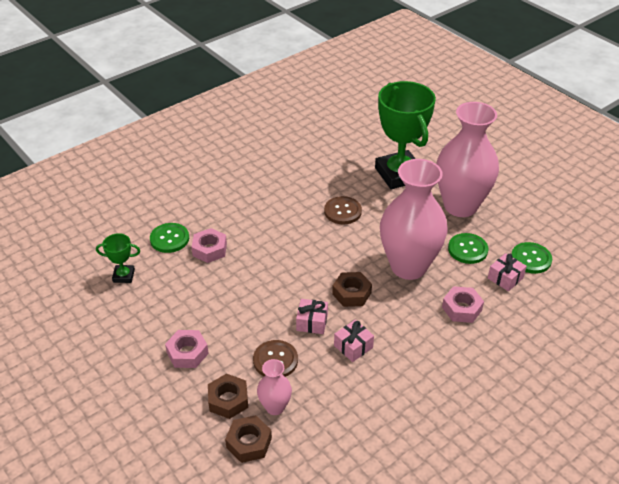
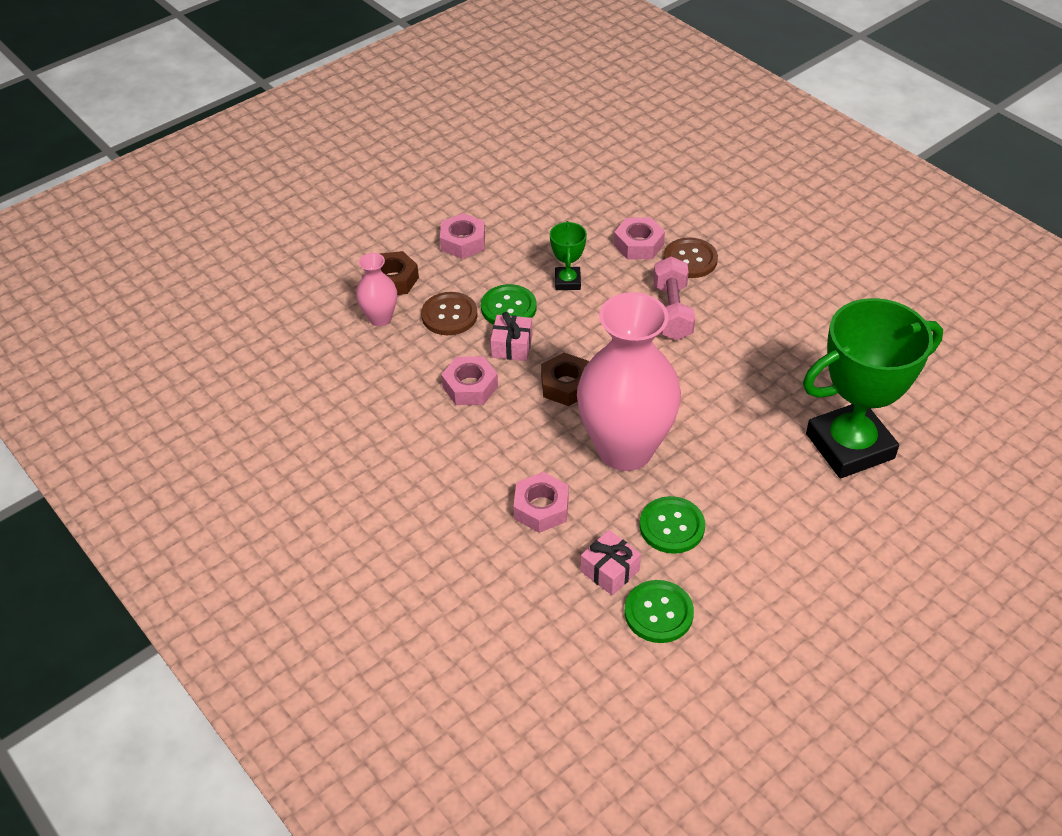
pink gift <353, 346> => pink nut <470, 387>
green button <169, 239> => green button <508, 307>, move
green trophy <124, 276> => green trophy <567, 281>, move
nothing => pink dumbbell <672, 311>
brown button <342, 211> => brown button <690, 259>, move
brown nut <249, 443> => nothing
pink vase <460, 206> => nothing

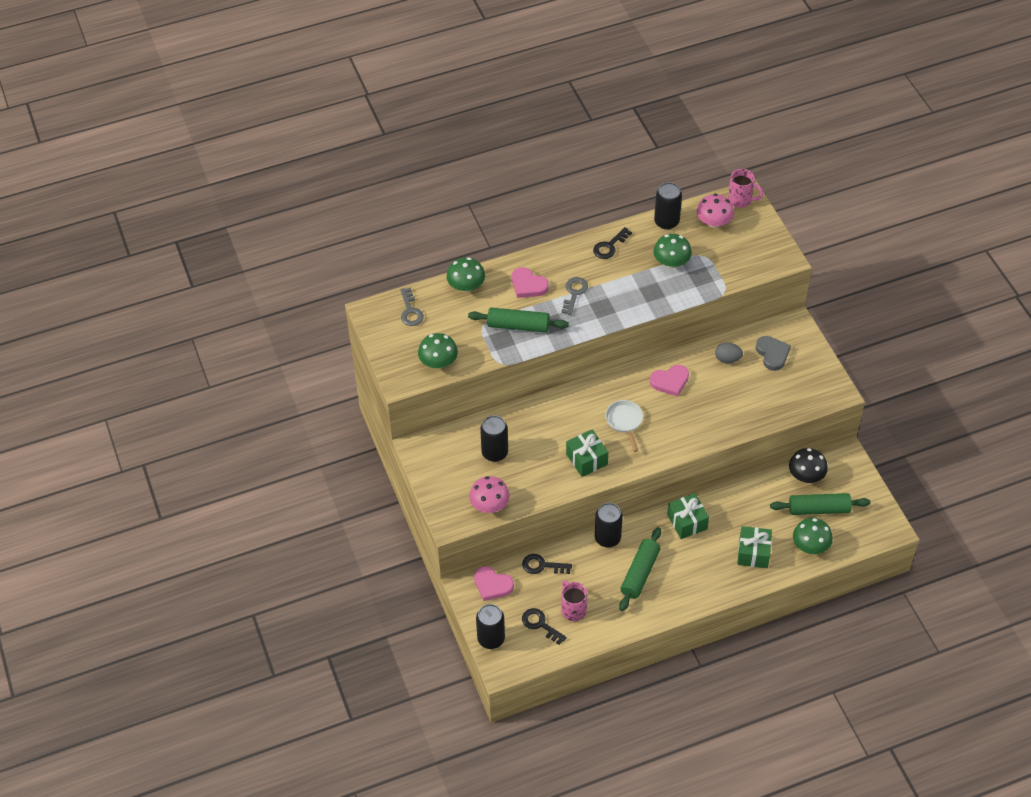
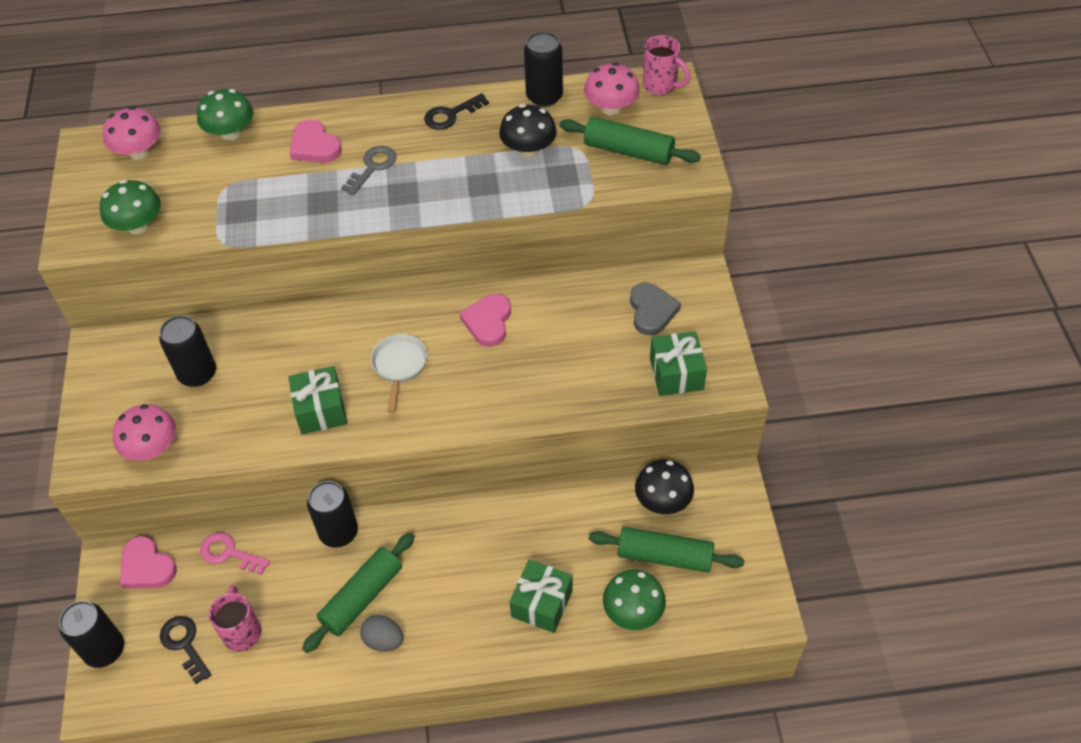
grey key <410, 311> => pink mushroom <139, 152>
black key <542, 565> => pink key <229, 553>
grey egg <727, 359> => grey egg <384, 640>, move
pink heart <670, 381> => pink heart <488, 322>, 105 degrees clockwise
green mushroom <671, 262> => black mushroom <528, 149>
green rolling pin <518, 326> => green rolling pin <628, 151>, move
green gift <687, 522> => green gift <676, 374>, move

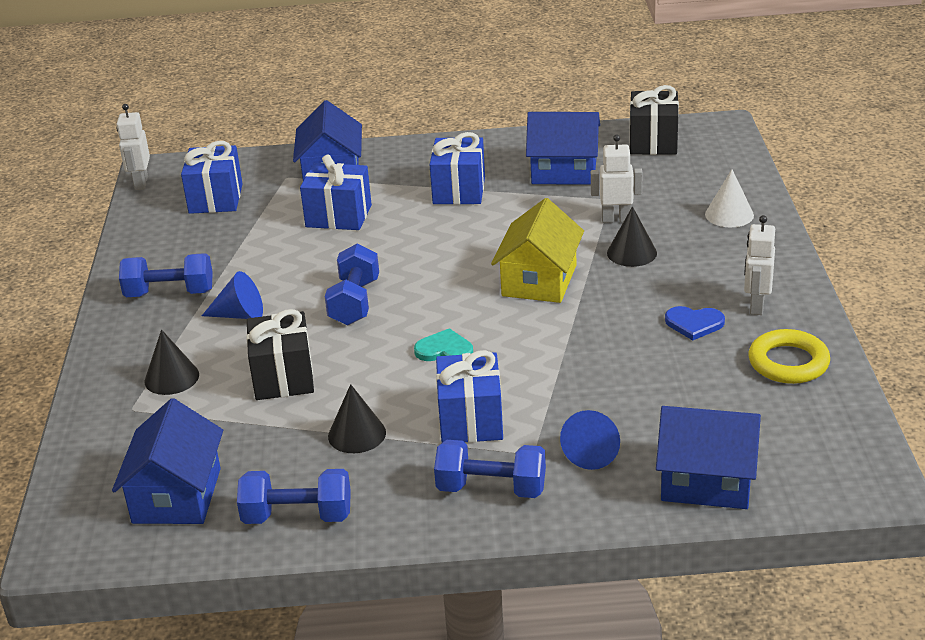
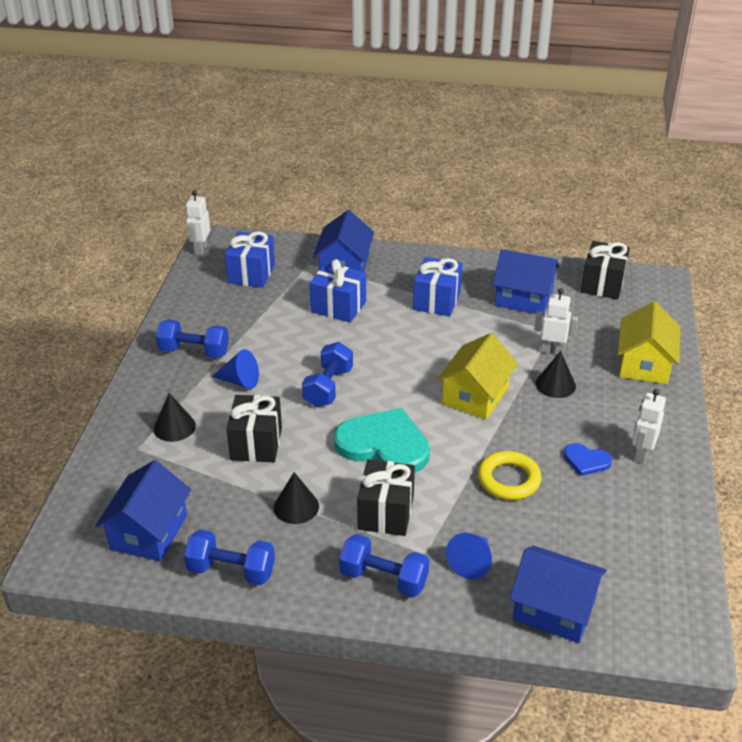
turquoise heart <444, 350> => turquoise heart <384, 444>, x2.09
blue gift <471, 420> => black gift <386, 512>
yellow ring <788, 362> => yellow ring <509, 479>, move
white cone <729, 214> => yellow house <644, 364>

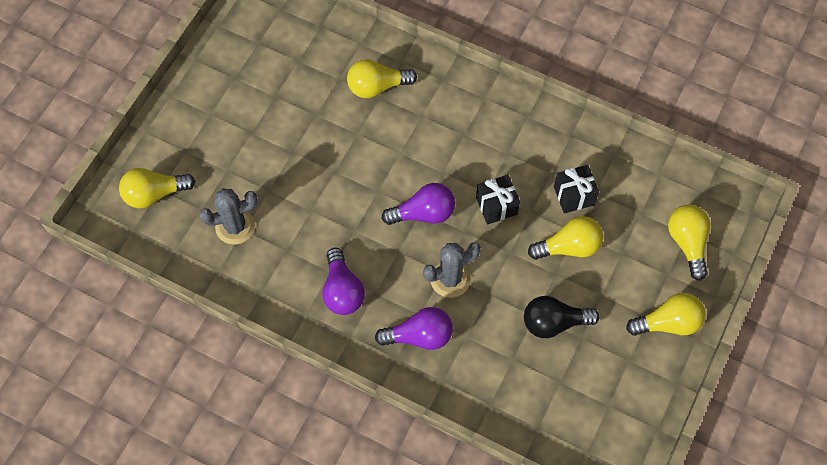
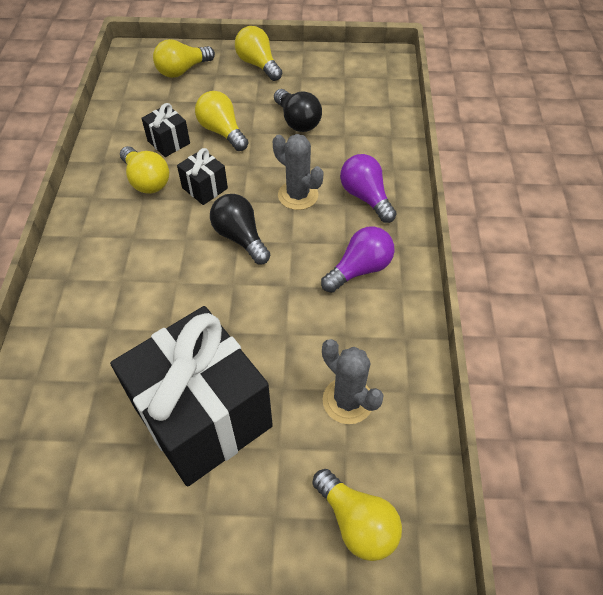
nothing => black gift <202, 416>
yellow light bulb <377, 87> => yellow light bulb <146, 180>, move
purple light bulb <423, 213> => black light bulb <240, 237>

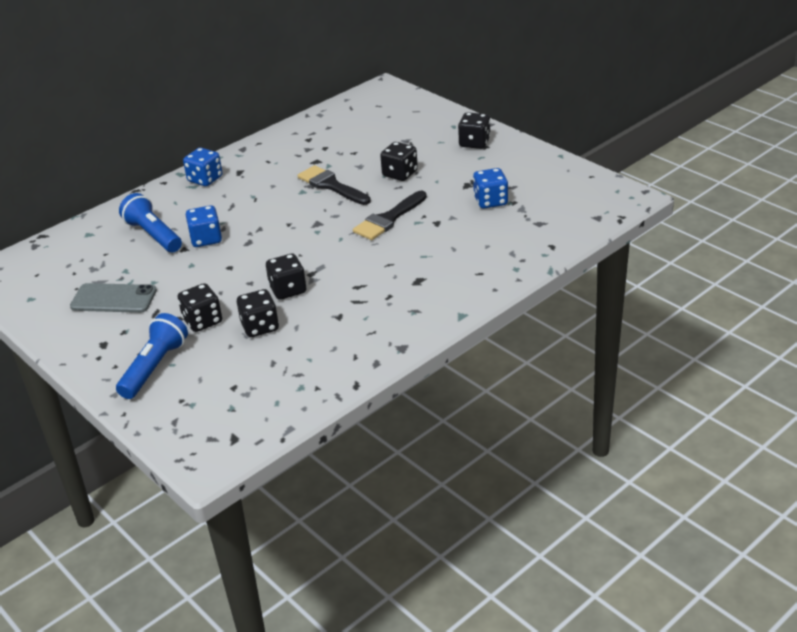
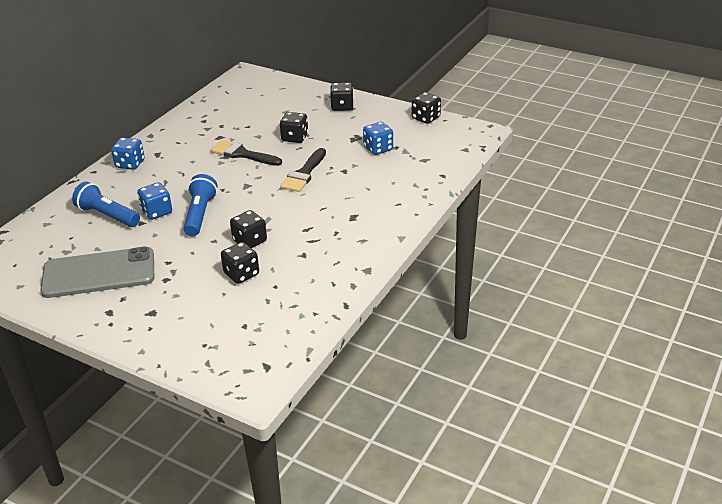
grey phone <113, 299> => grey phone <99, 273>, x1.55
blue flashlight <154, 367> => blue flashlight <200, 214>, move
black dice <202, 321> => black dice <426, 118>, move

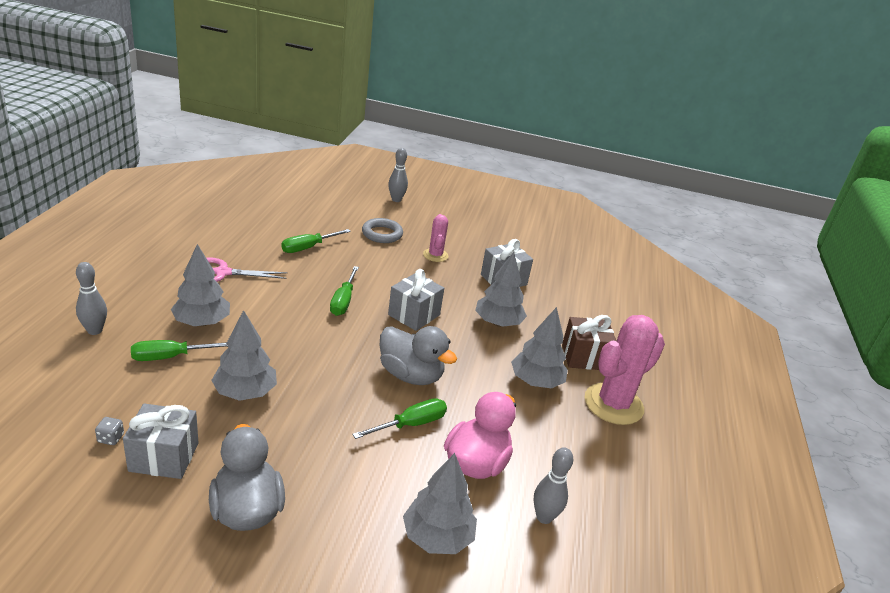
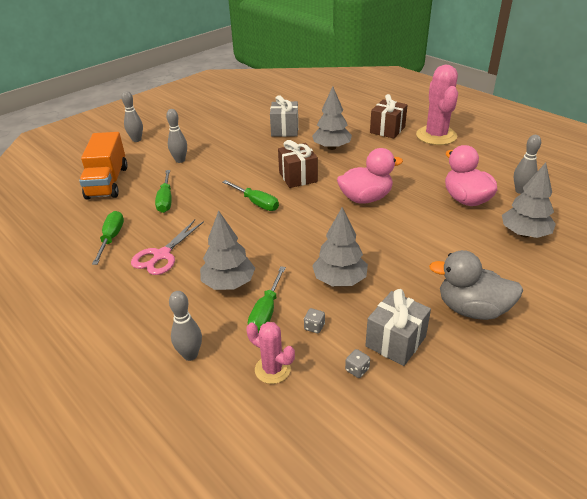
nothing => orange truck <108, 182>
green screwdriver <411, 424> => green screwdriver <111, 238>, move
grey ring <382, 234> => grey bowling pin <180, 160>
pink cactus <435, 255> => pink cactus <272, 369>, move
grey gift <414, 315> => brown gift <298, 177>
nothing => grey dice <314, 327>
grey duck <411, 375> => pink duck <365, 198>
grey tree <536, 381> => nothing

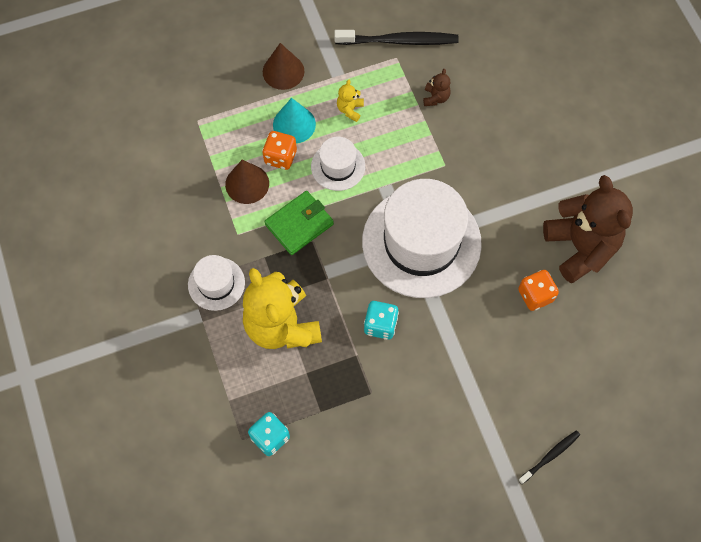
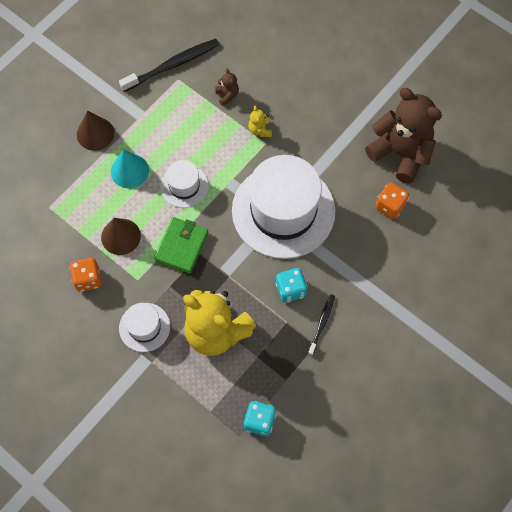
orange dice <280, 157> => orange dice <88, 279>, move
yellow teddy bear <350, 109> => yellow teddy bear <260, 130>, move
black toothbrush <550, 456> => black toothbrush <322, 323>, move

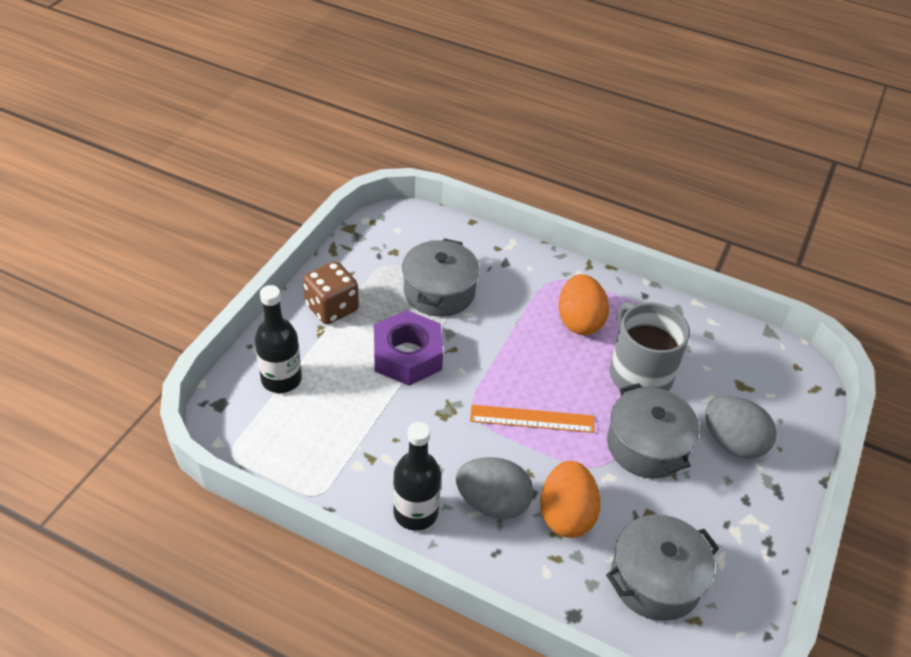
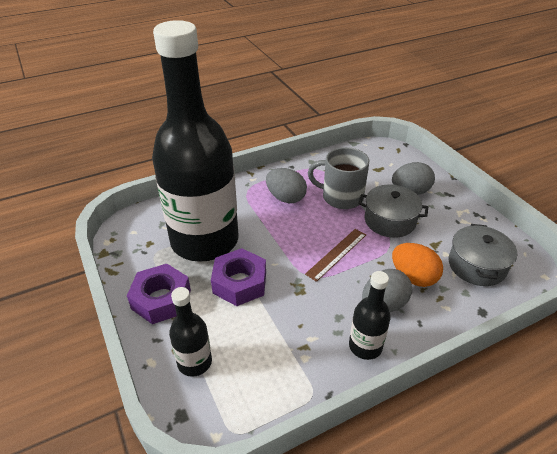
brown dice <332, 308> => purple nut <161, 299>
grey pot <439, 291> => black bottle <204, 240>
orange egg <579, 321> => grey egg <286, 198>
orange ruler <532, 419> => brown ruler <336, 254>

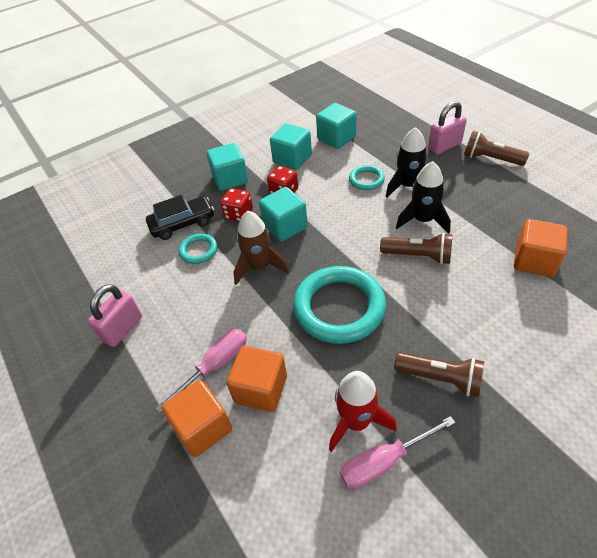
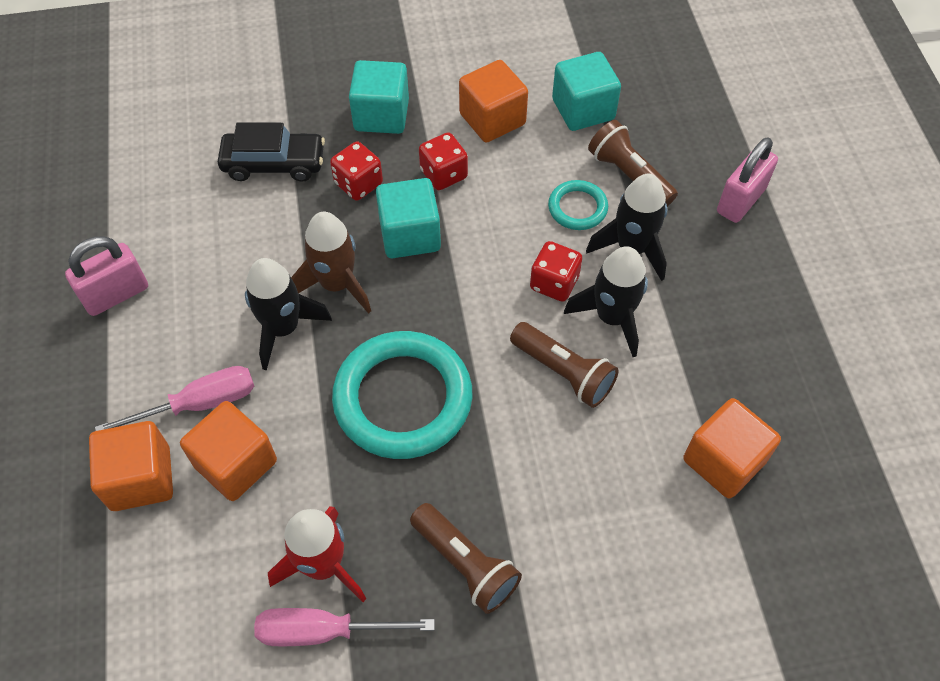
nothing => black rocket <283, 328>
turquoise cube <292, 159> => orange cube <492, 119>
nothing => red dice <554, 283>
brown flashlight <490, 159> => brown flashlight <629, 175>, move
pink padlock <444, 146> => pink padlock <740, 201>, 45 degrees counterclockwise
turquoise ring <198, 250> => nothing

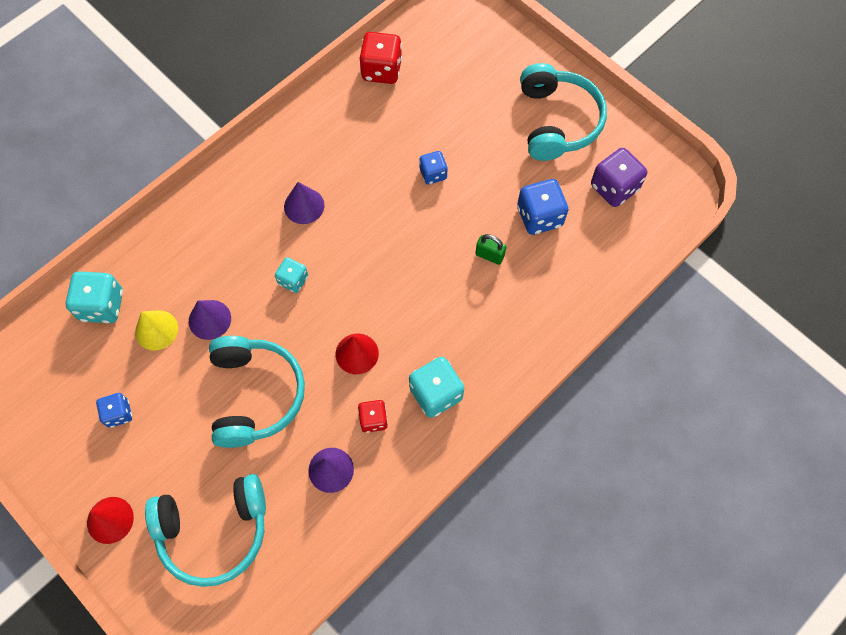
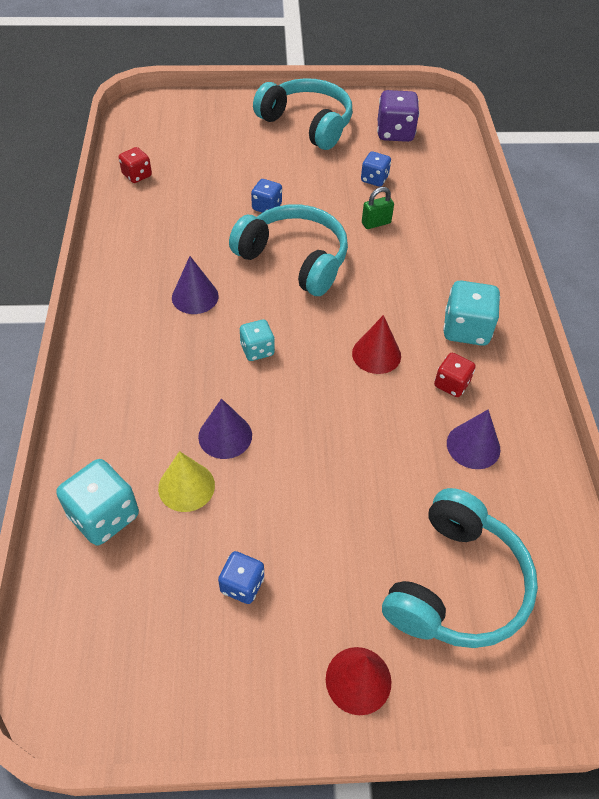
red dice <381, 70> => red dice <137, 175>, x0.61
turquoise headphones <256, 394> => turquoise headphones <294, 259>, move
blue dice <539, 217> => blue dice <374, 179>, x0.61

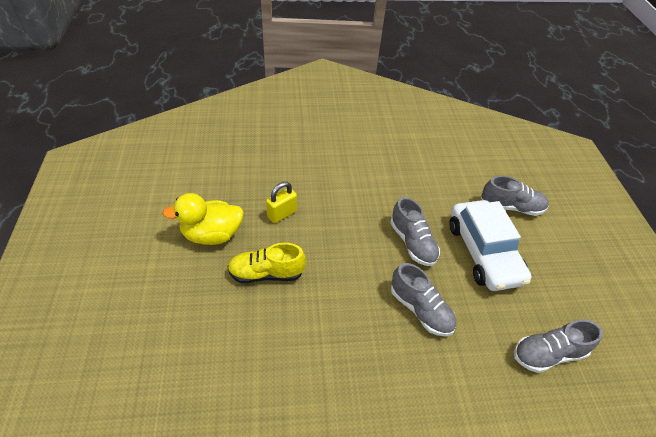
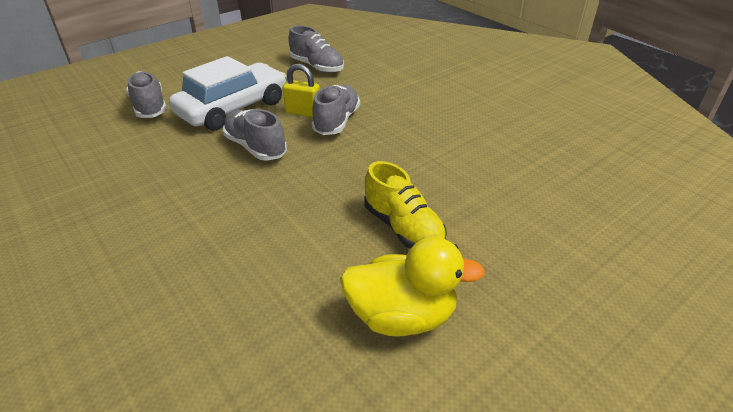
grey shoe <412, 242> => grey shoe <255, 147>, 75 degrees counterclockwise
yellow padlock <282, 214> => yellow padlock <303, 112>, move
yellow duck <212, 234> => yellow duck <401, 316>, 45 degrees counterclockwise

